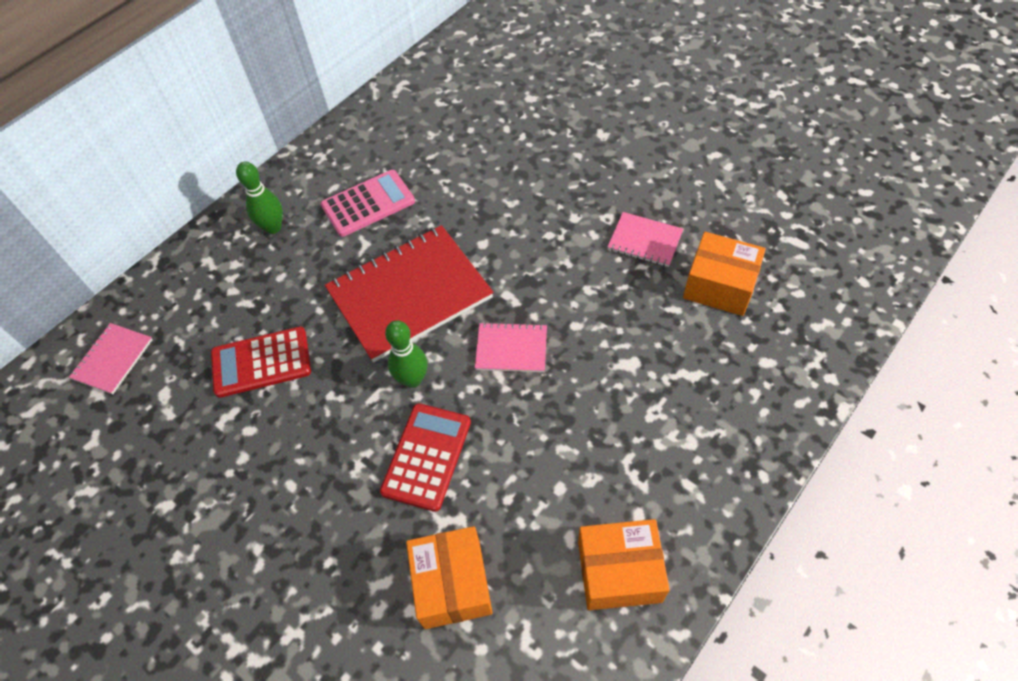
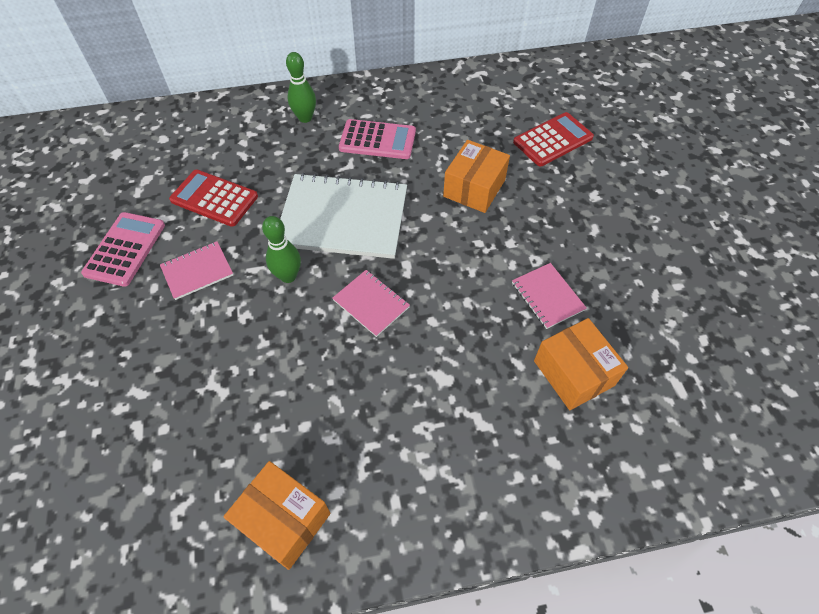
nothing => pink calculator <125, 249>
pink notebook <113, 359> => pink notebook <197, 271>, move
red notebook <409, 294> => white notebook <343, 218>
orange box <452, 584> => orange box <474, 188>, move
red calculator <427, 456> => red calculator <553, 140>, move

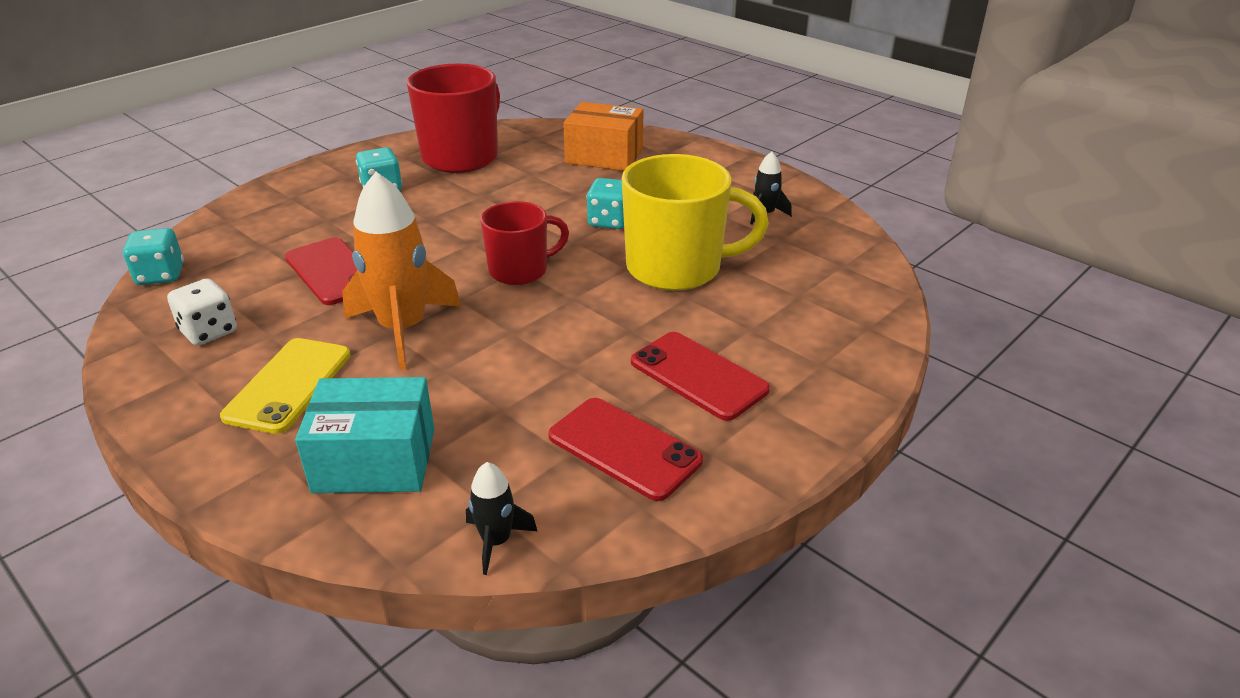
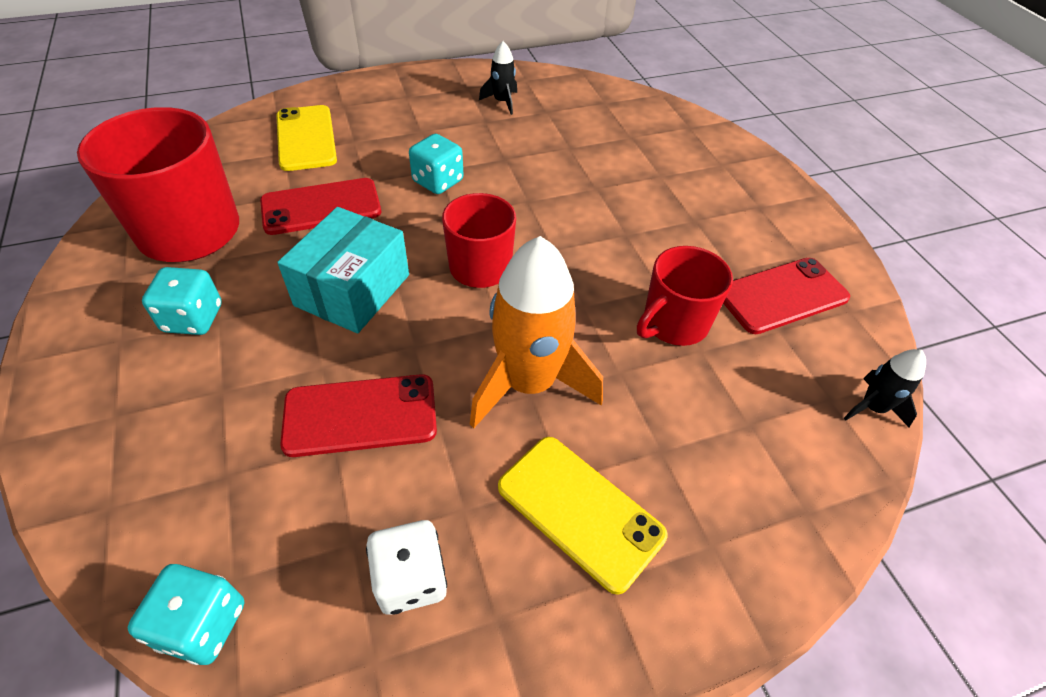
red phone <698, 376> => red phone <321, 207>, move
orange box <604, 156> => yellow phone <306, 138>
turquoise box <375, 460> => turquoise box <352, 290>, move
nothing => red mug <673, 324>
yellow mug <677, 268> => nothing

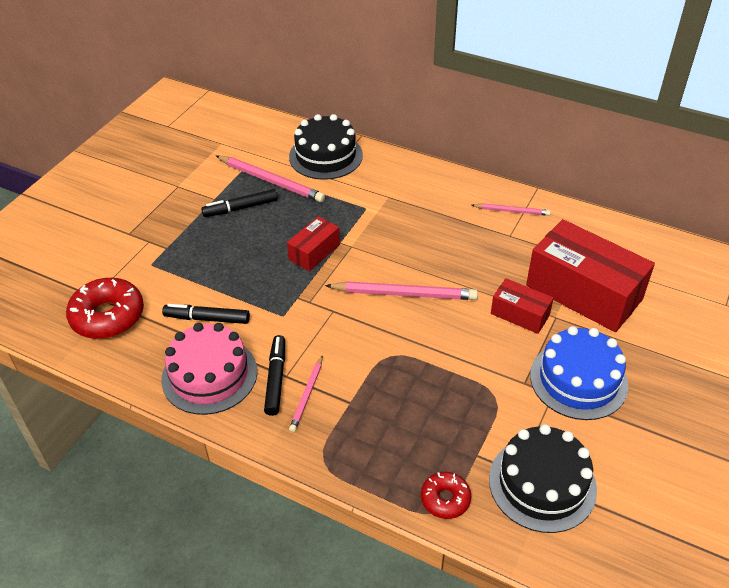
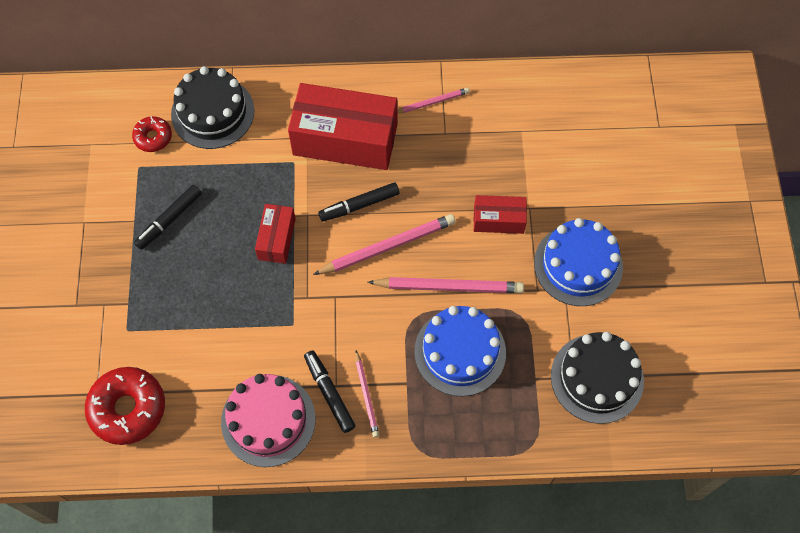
red donut <445, 499> => red donut <153, 137>, move
red box <583, 292> => red box <345, 139>, move
black marker <207, 319> => black marker <359, 205>, move
pink pencil <271, 181> => pink pencil <448, 287>, move
nothing => blue cake <460, 352>

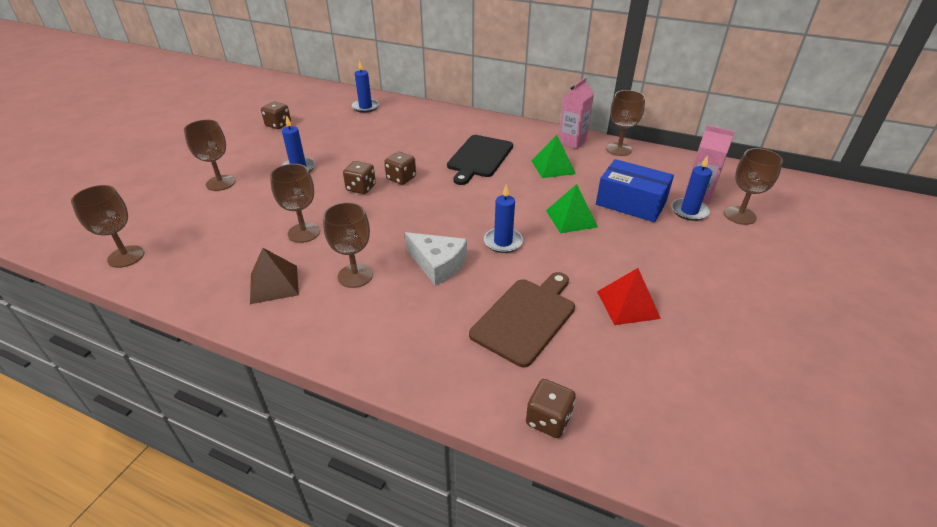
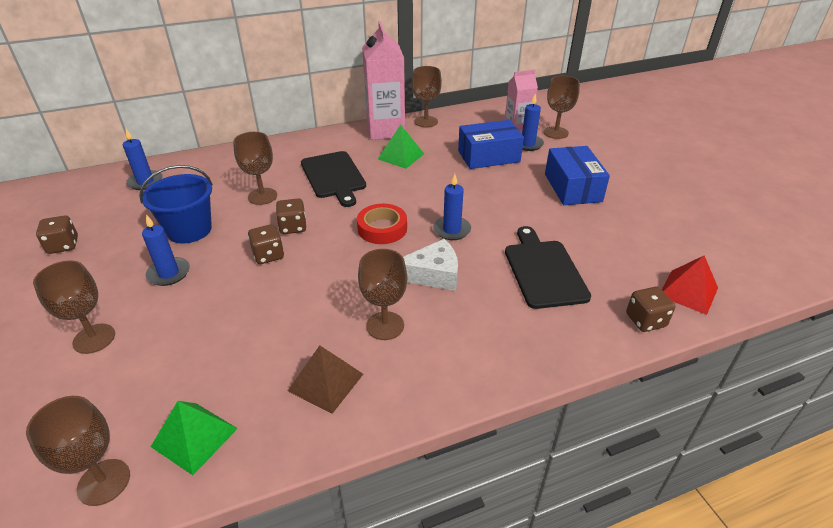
nothing => blue bucket <189, 230>
green pyramid <571, 218> => green pyramid <194, 437>, move
brown goblet <304, 233> => brown goblet <262, 196>, move
nothing => red tape <382, 228>
pink carton <572, 142> => pink carton <385, 130>, x1.65
brown cutting board <526, 318> => black cutting board <543, 270>
nothing => blue box <572, 187>
red pyramid <628, 304> => red pyramid <688, 291>, move

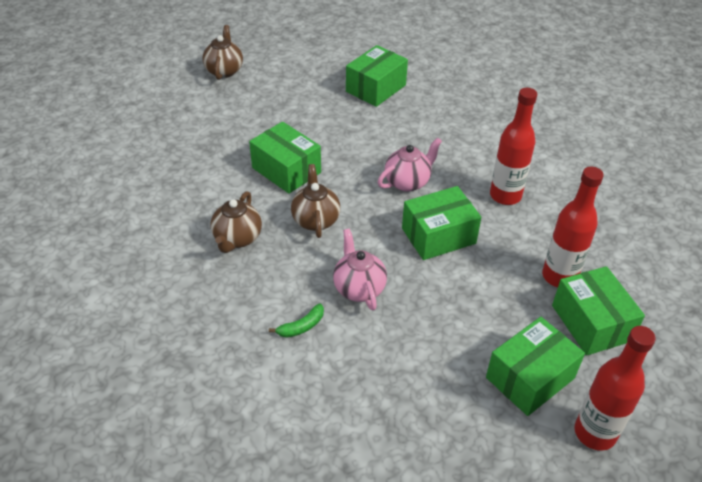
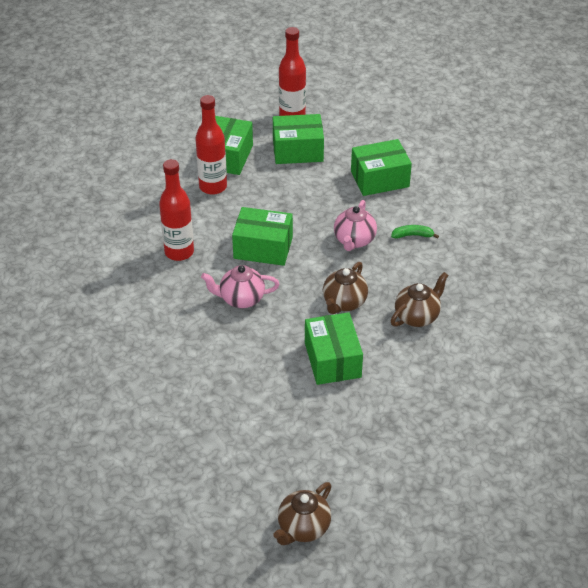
green box <375, 88> => green box <379, 179>, move

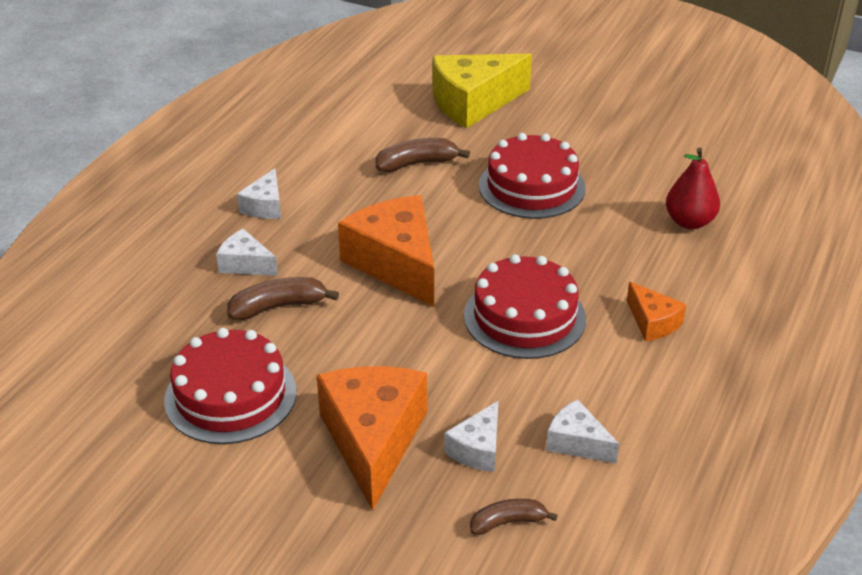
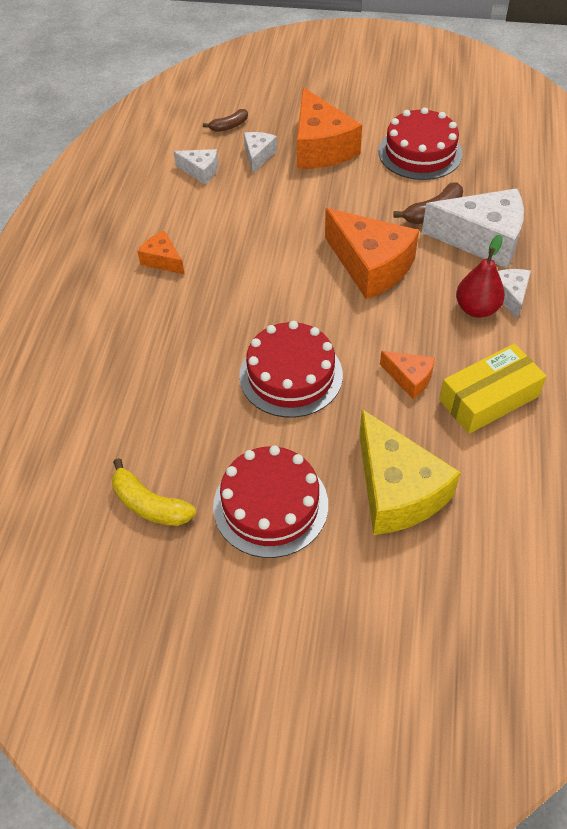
nothing => yellow banana <149, 504>
red cake <524, 317> => red cake <270, 505>, move
yellow cheese <473, 103> => yellow cheese <396, 490>, 105 degrees clockwise
brown banana <417, 163> => orange cheese <409, 378>
white cheese <245, 264> => white cheese <482, 239>, x2.00
nothing => yellow box <488, 398>
red pear <689, 222> => red pear <476, 309>, move

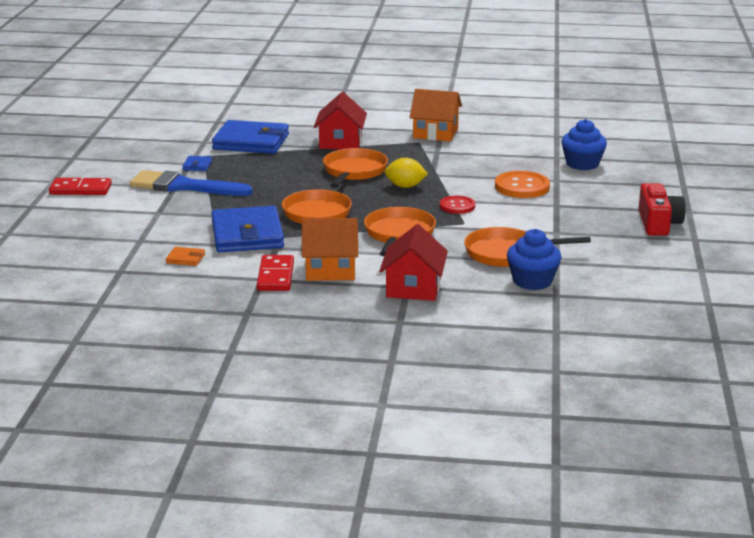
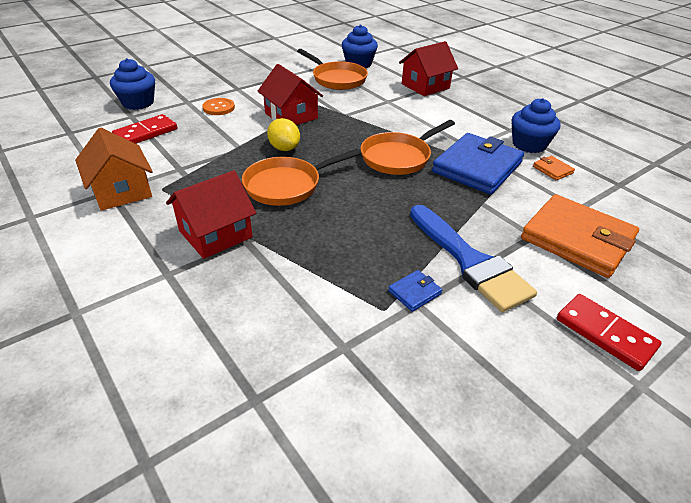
red domino <275, 276> => red domino <146, 133>, move
orange button <522, 187> => orange button <218, 108>, x0.63
red button <457, 206> => red house <291, 116>
nothing => blue cupcake <529, 144>
nothing => orange wallet <577, 239>
blue wallet <251, 142> => nothing
orange house <330, 270> => nothing
orange pan <398, 234> => nothing
red camera <658, 223> => nothing

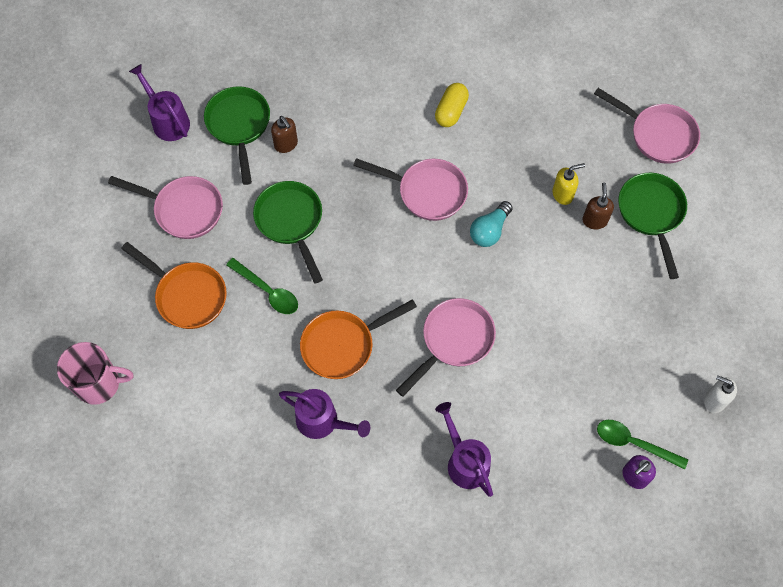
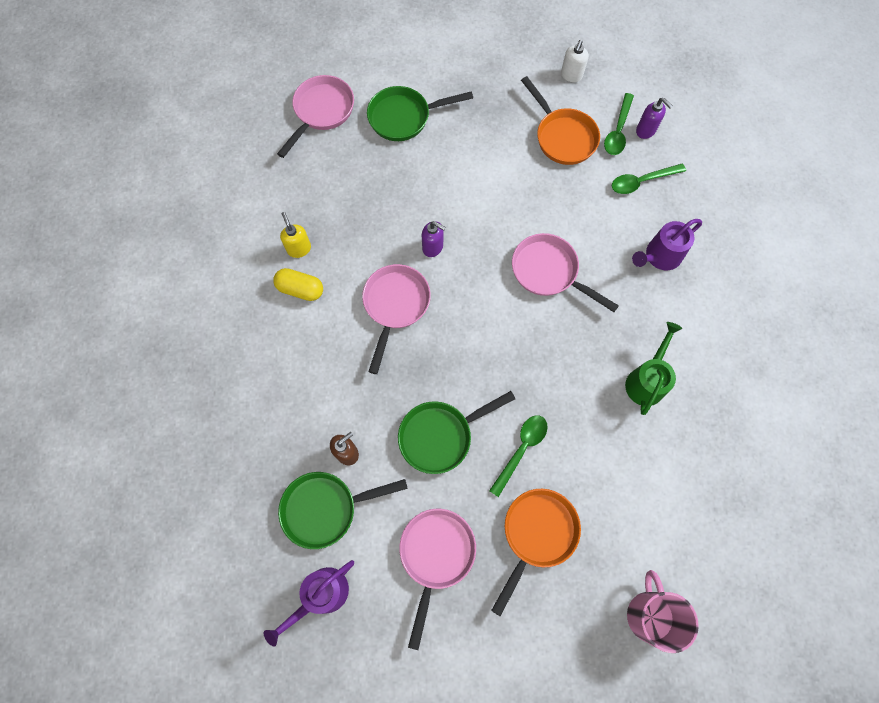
yellow soap dispenser <563, 194> => yellow soap dispenser <299, 249>, move
turquoise light bulb <489, 230> => purple soap dispenser <433, 247>
orange pan <343, 345> => orange pan <563, 137>, move
nothing => green spoon <641, 181>
purple watering can <323, 421> => green watering can <647, 380>
brown soap dispenser <594, 220> => nothing

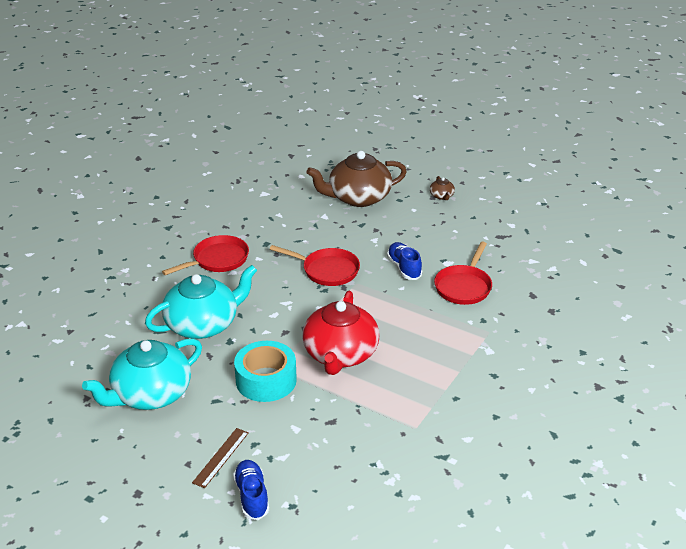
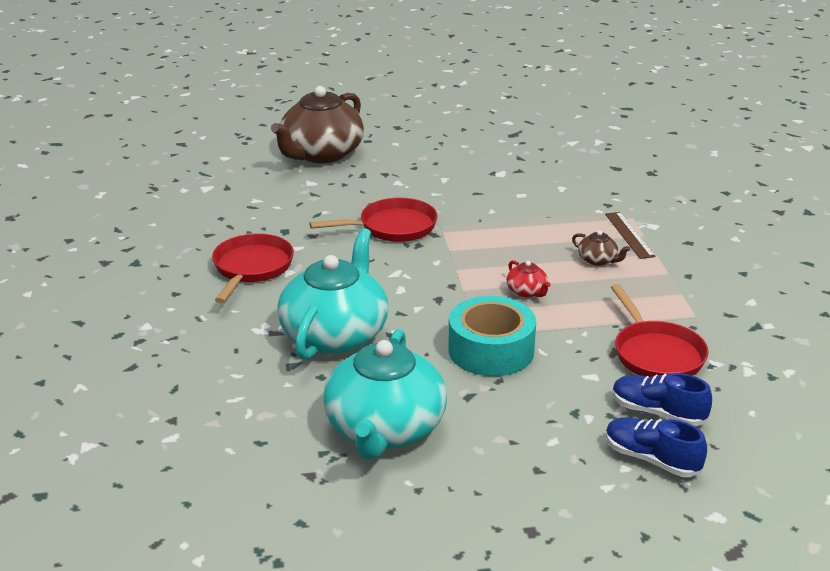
red teapot <340, 354> => red teapot <527, 292>, x0.40
brown teapot <442, 196> => brown teapot <598, 260>, move
brown ruler <221, 457> => brown ruler <629, 235>, move
red pan <464, 286> => red pan <656, 354>, move
blue shoe <404, 268> => blue shoe <657, 413>, move

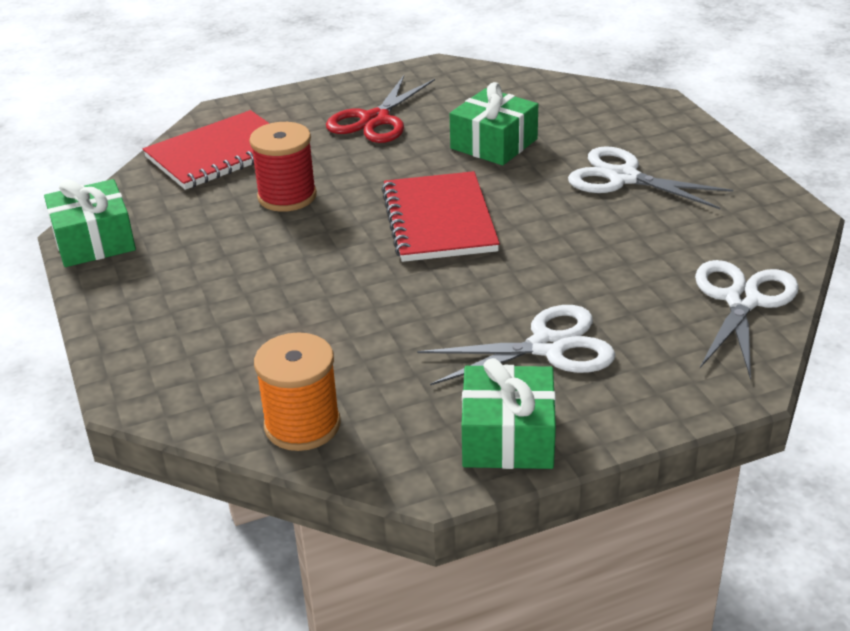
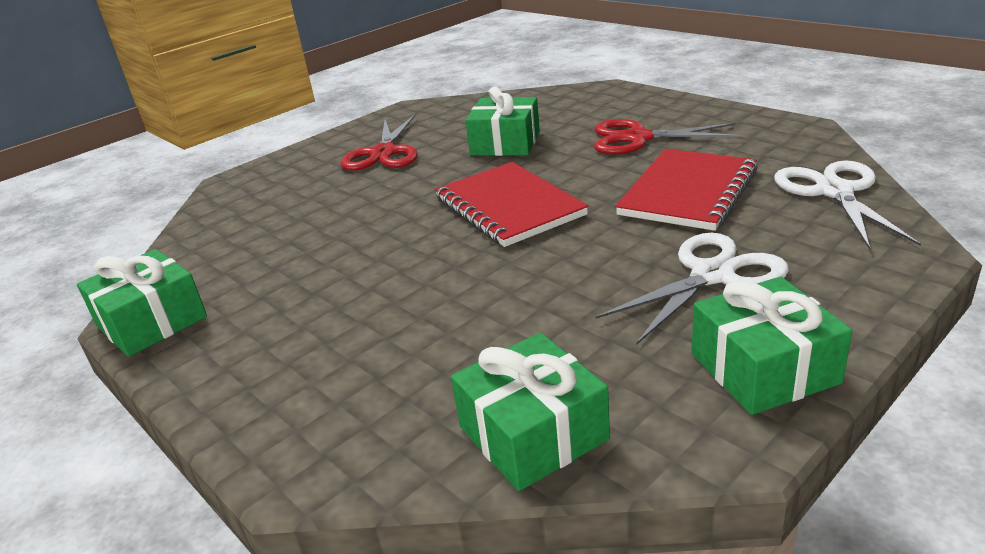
orange spool <302, 425> => green gift <532, 433>
white scissors <623, 178> => red scissors <638, 138>
red notebook <220, 153> => red notebook <688, 192>, move
red spool <287, 196> => nothing

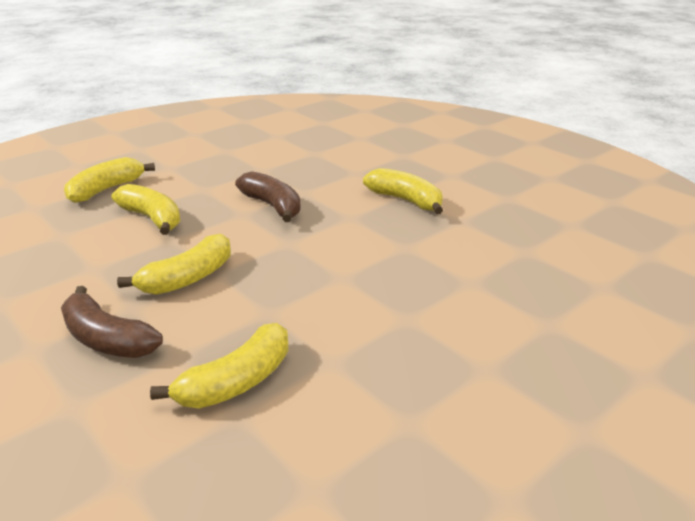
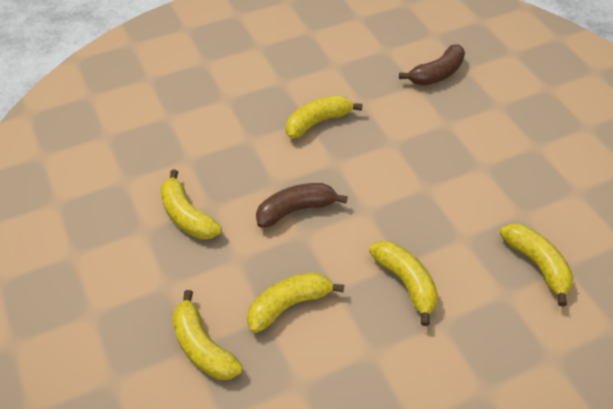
nothing => yellow banana <187, 216>
brown banana <107, 339> => brown banana <436, 74>, move

